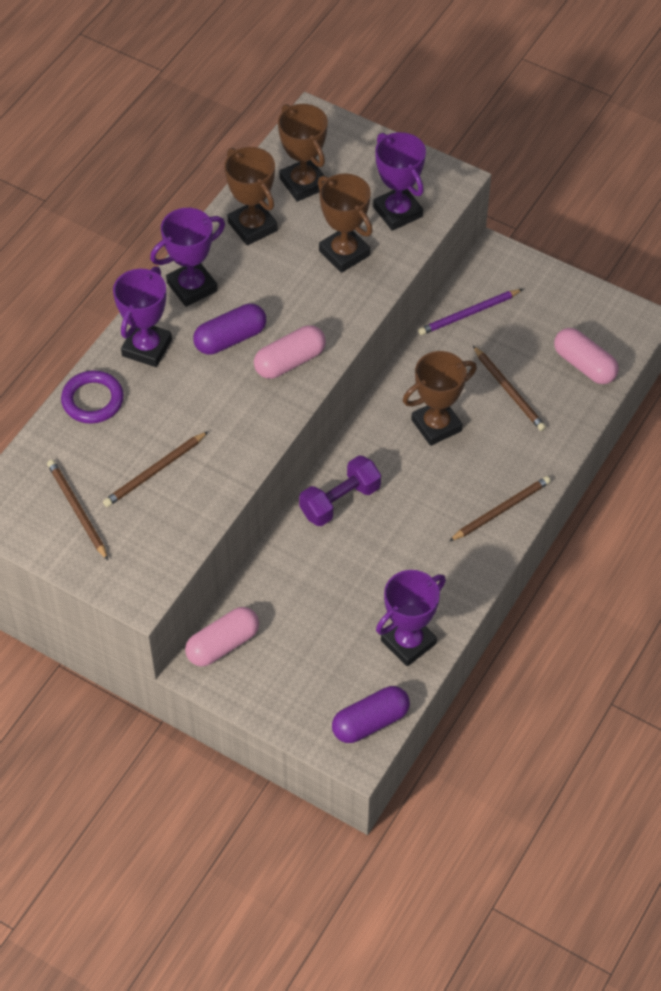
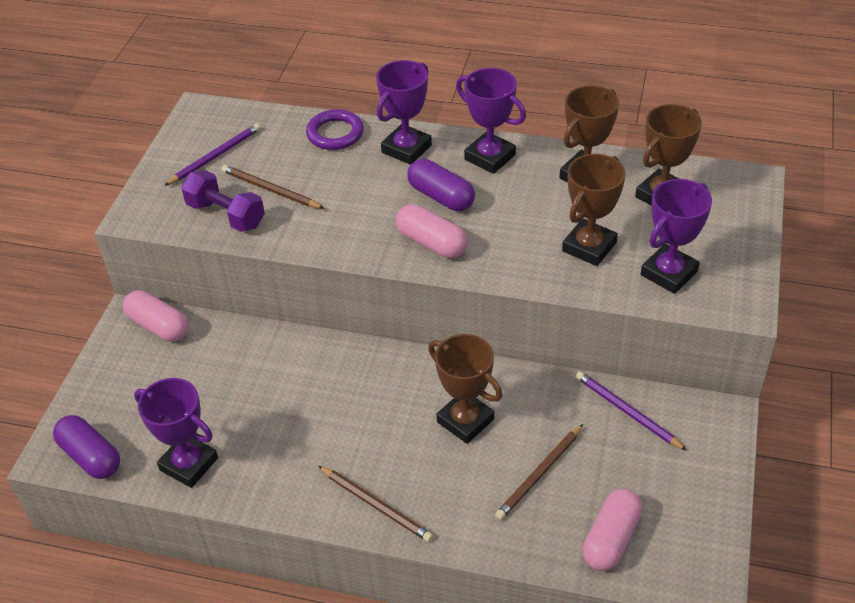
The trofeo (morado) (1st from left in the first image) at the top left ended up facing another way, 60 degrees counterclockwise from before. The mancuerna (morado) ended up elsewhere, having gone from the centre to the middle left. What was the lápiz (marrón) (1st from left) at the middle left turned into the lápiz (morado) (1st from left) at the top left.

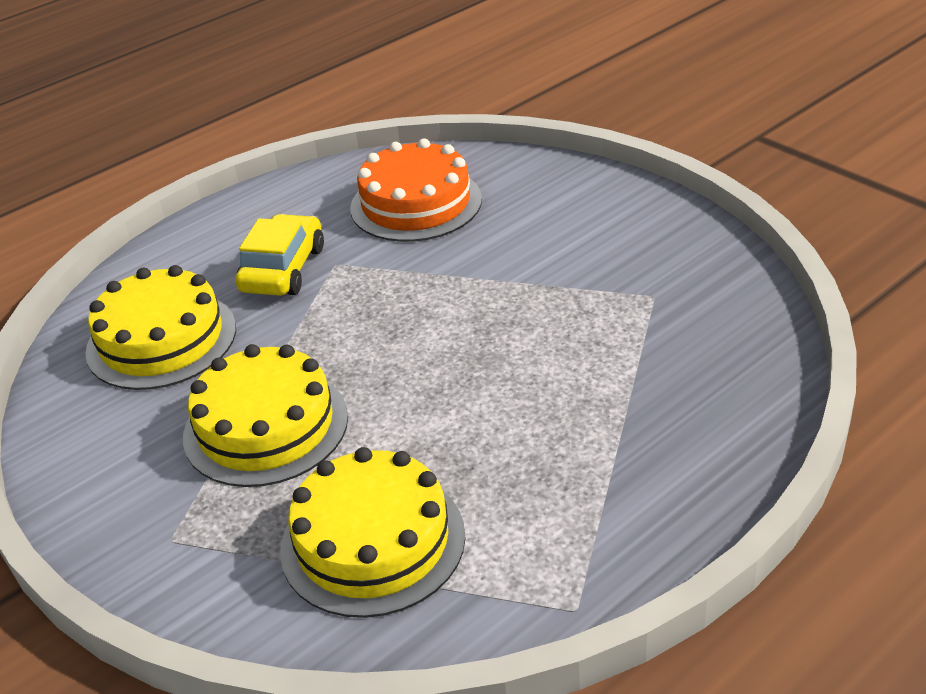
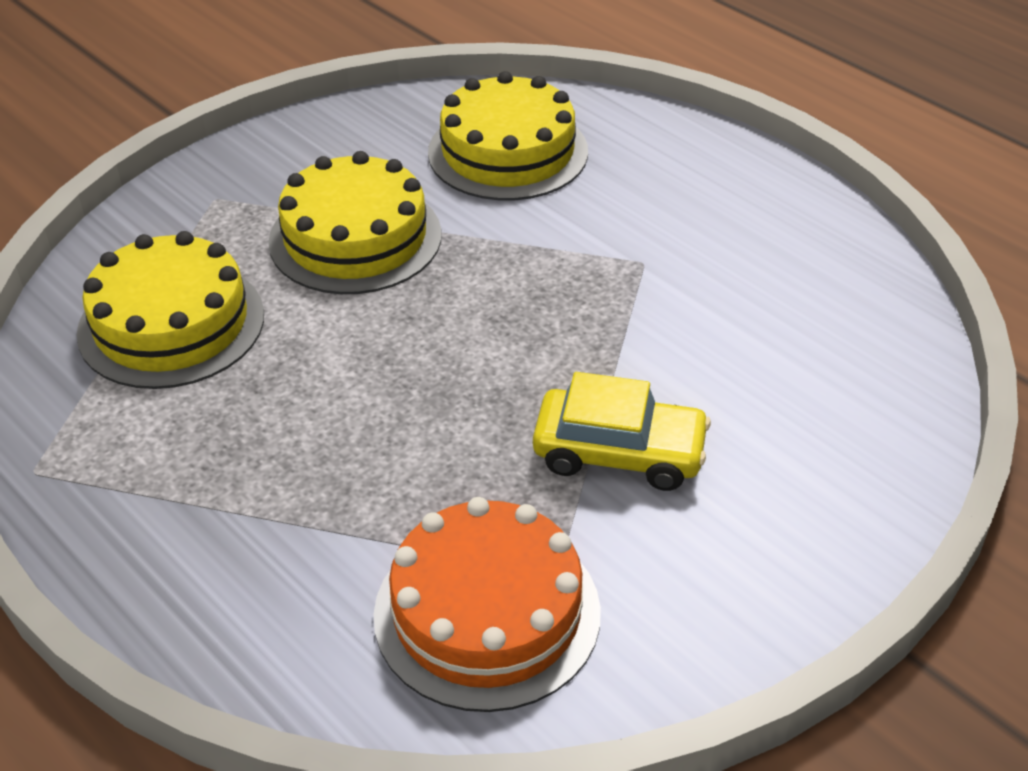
The tarta (naranja) ended up elsewhere, having gone from the top centre to the bottom centre. The coche (amarillo) ended up elsewhere, having gone from the middle left to the centre.

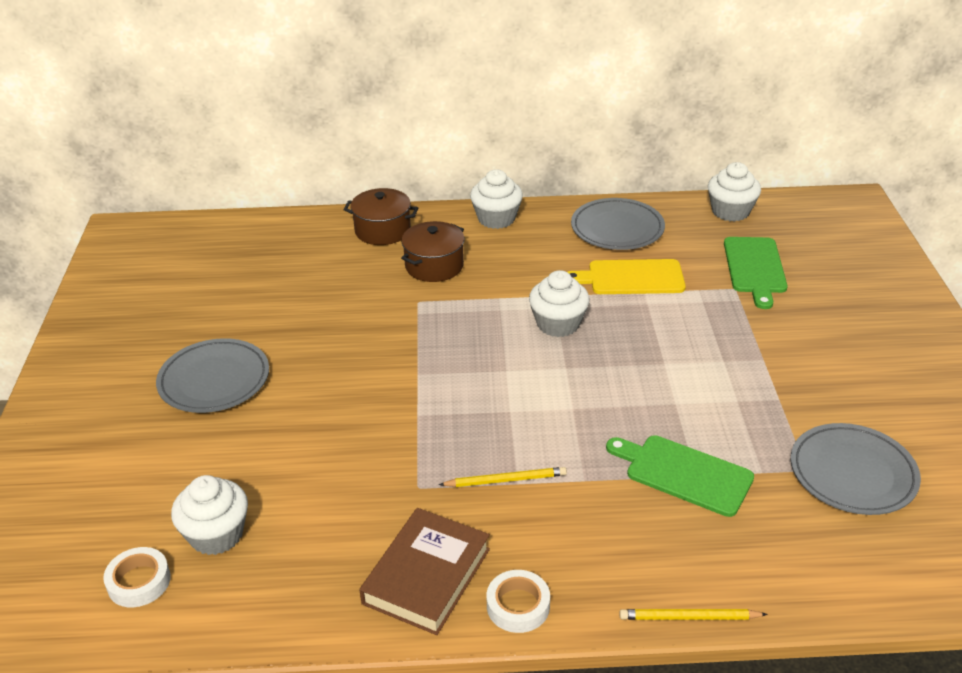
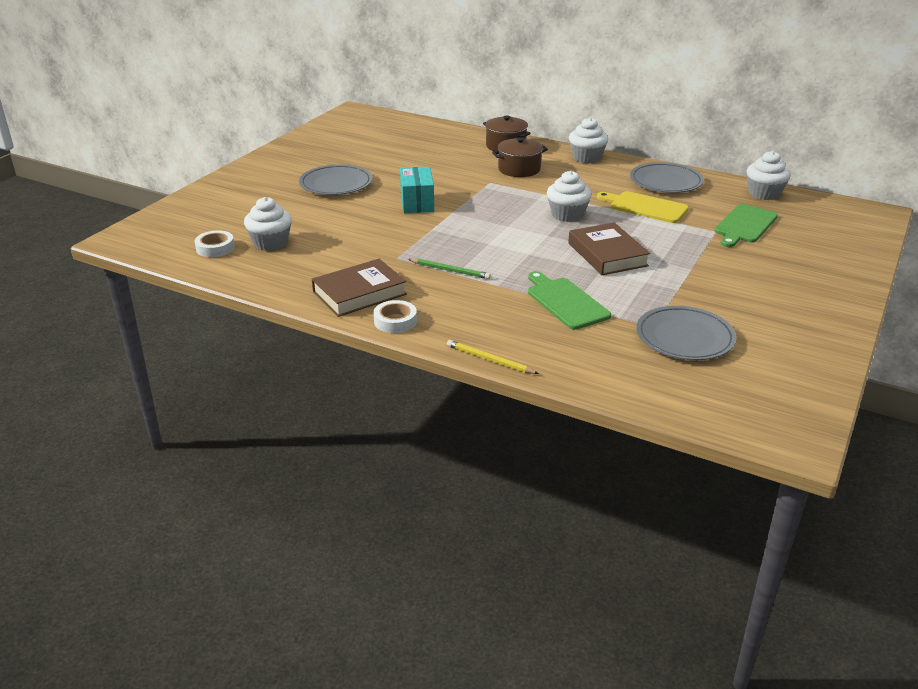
What was the lápiz (amarillo) (1st from left) at the bottom centre turned into the lápiz (verde) at the centre. The second view gained the caja (turquesa) at the top centre. The second view gained the libro (marrón) (2nd from left) at the centre.

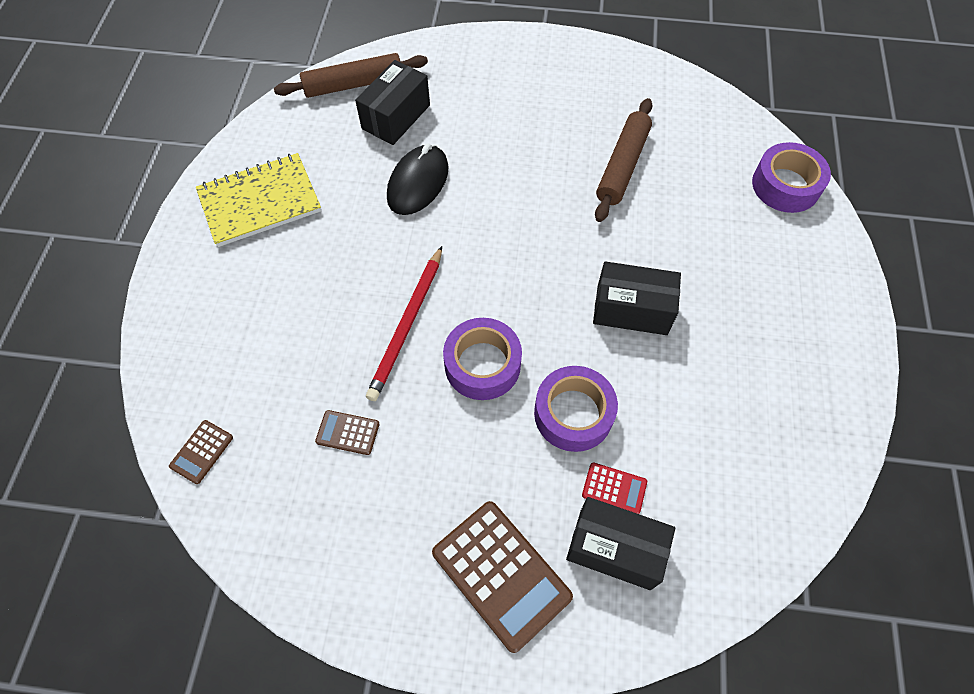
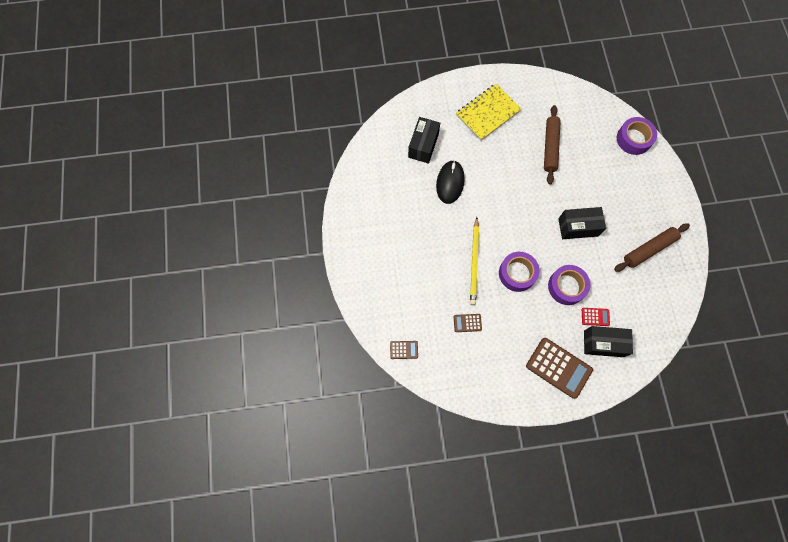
The rodillo (marrón) (1st from left in the first image) ended up elsewhere, having gone from the top centre to the middle right. The cuaderno (amarillo) ended up elsewhere, having gone from the top left to the top centre. What was the lápiz (rojo) at the centre turned into the lápiz (amarillo) at the centre. The calculadora (marrón) (1st from left) at the middle left ended up facing another way, 105 degrees counterclockwise from before.

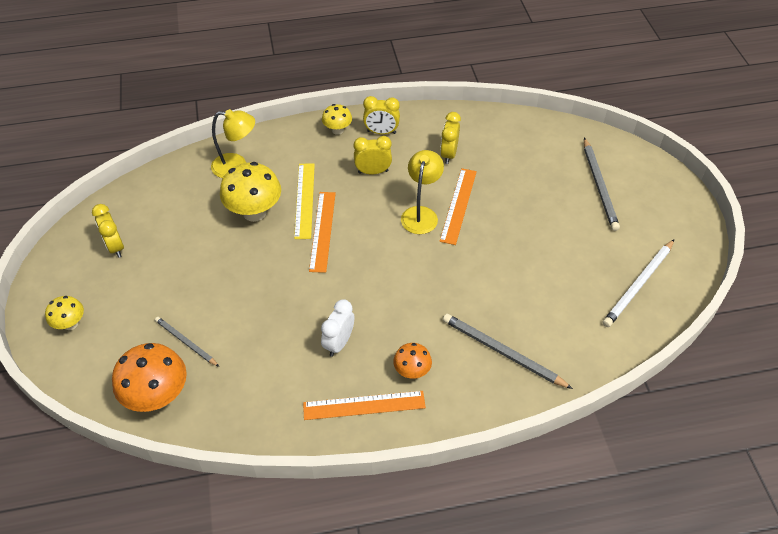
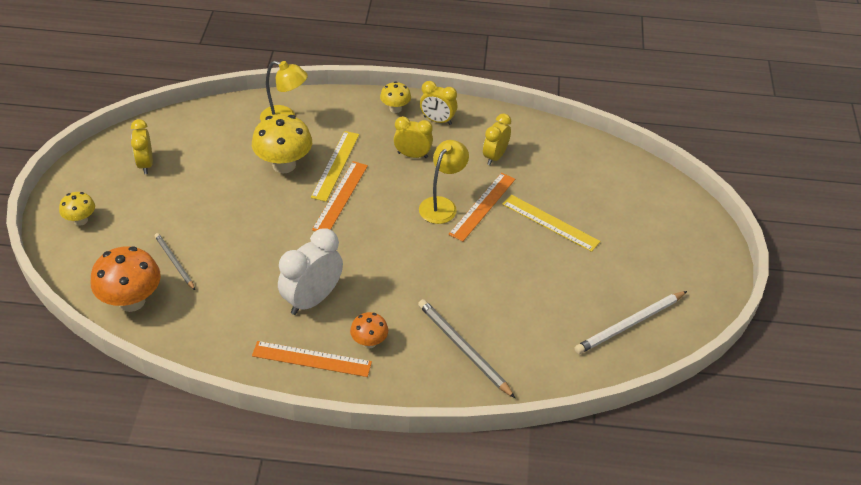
The second view lost the lápiz (gris) (3rd from left) at the middle right. The size of the despertador (blanco) at the centre changed by a factor of 1.58. The second view gained the regla (amarillo) (2nd from left) at the centre.

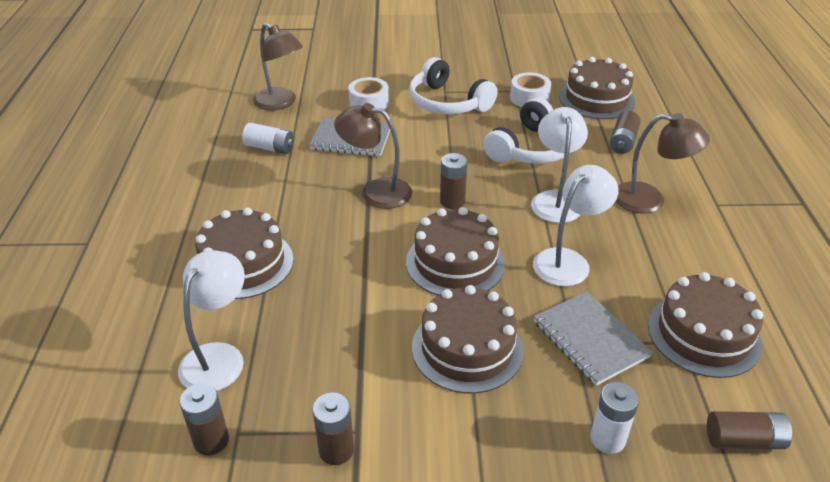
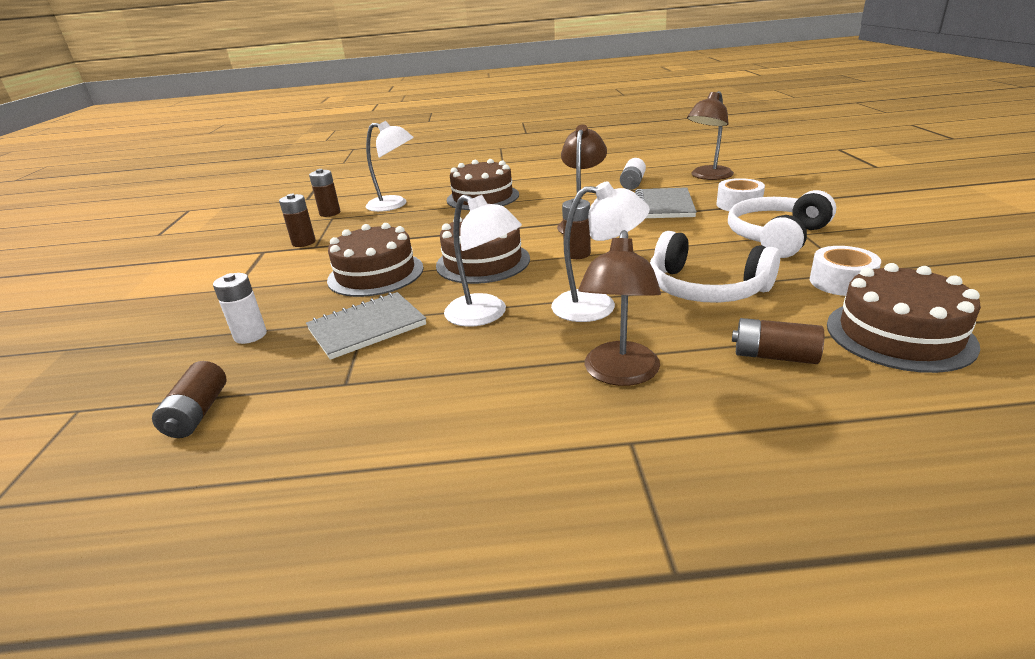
The second view lost the tarta (marrón) (5th from left) at the bottom right.

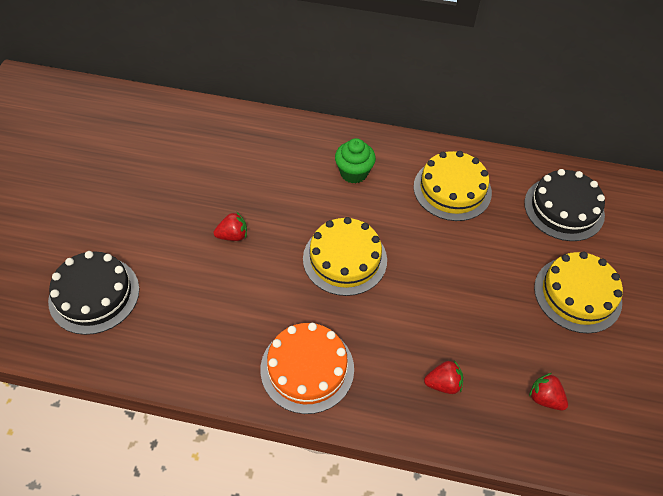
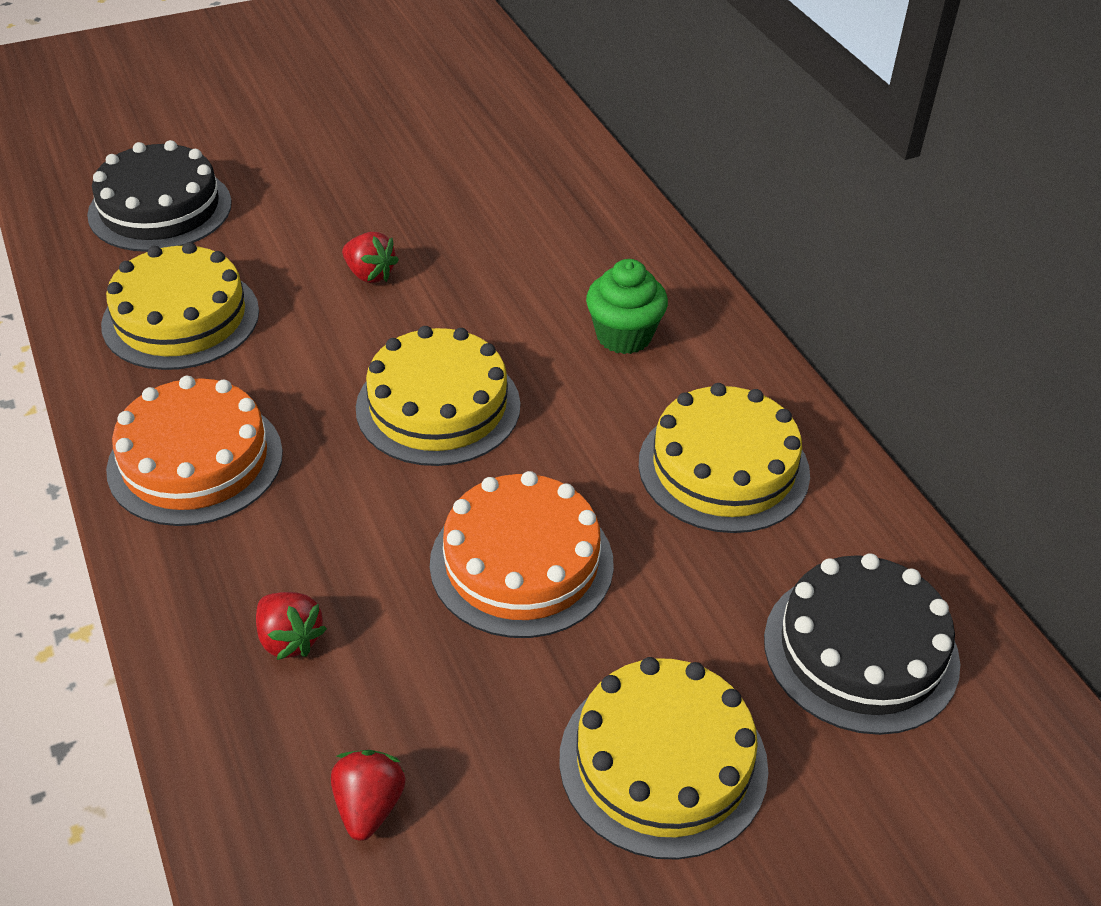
The second view gained the tarta (amarillo) (1st from left) at the middle left. The second view gained the tarta (naranja) (2nd from left) at the centre.

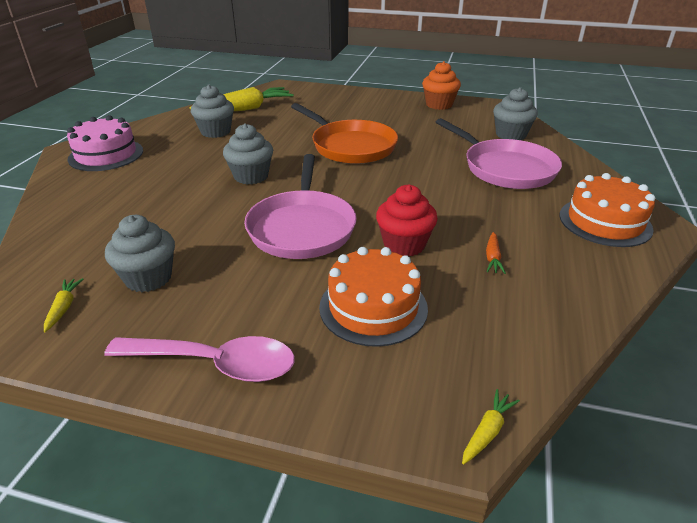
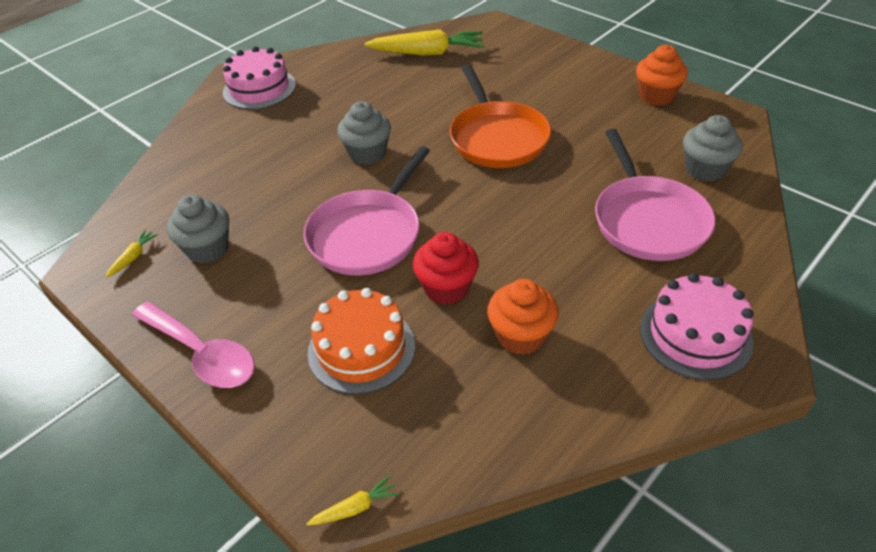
The second view lost the magdalena (gris) (2nd from left) at the top left. What was the tarta (naranja) (2nd from left) at the middle right turned into the tarta (rosa) (2nd from left) at the middle right. Where the zanahoria (naranja) stood at the middle right, the magdalena (naranja) (1st from left) came to stand at the centre.

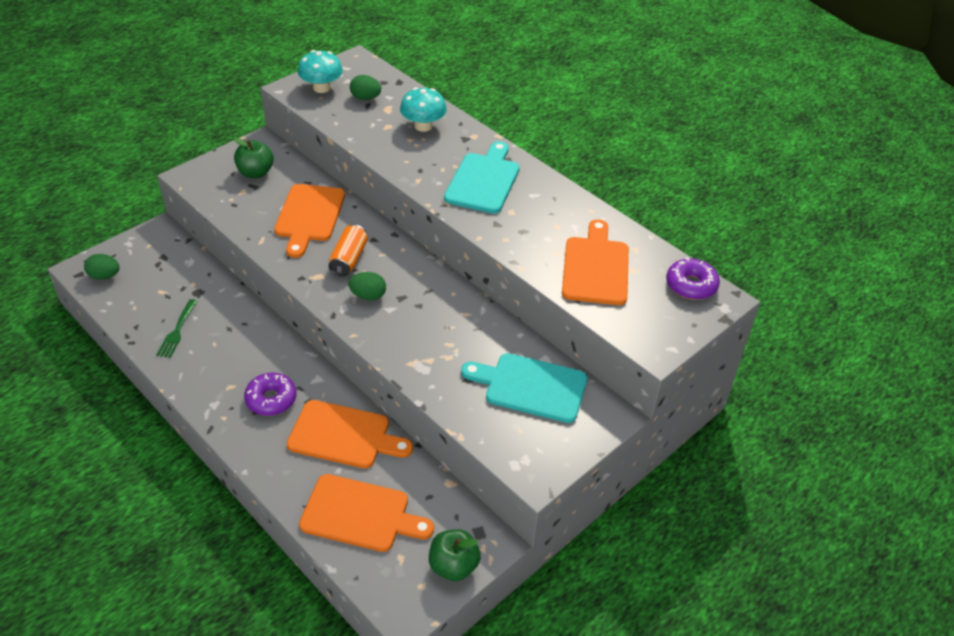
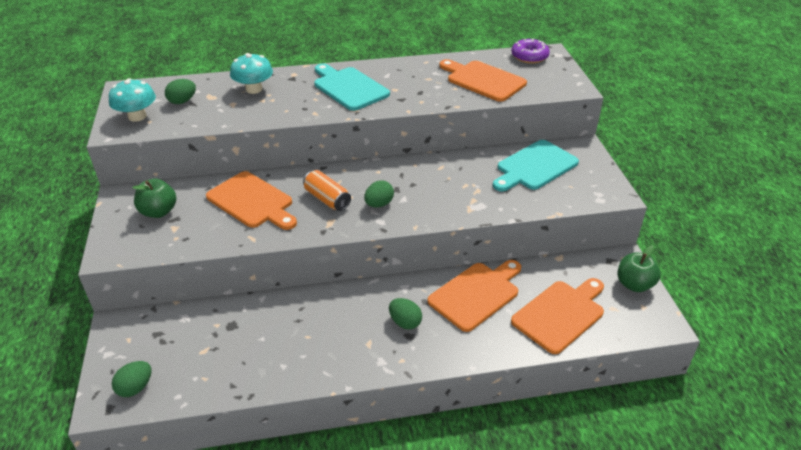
The second view lost the tenedor (verde) at the middle left. Where the rosquilla (morado) (1st from left) stood at the middle left, the huevo (verde) (4th from left) came to stand at the bottom centre.

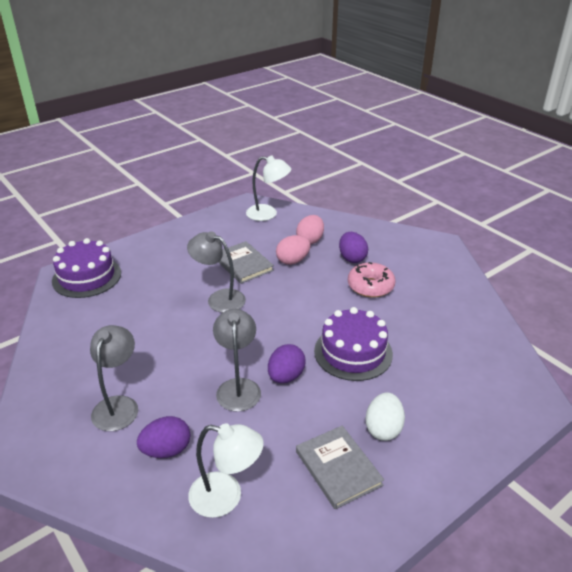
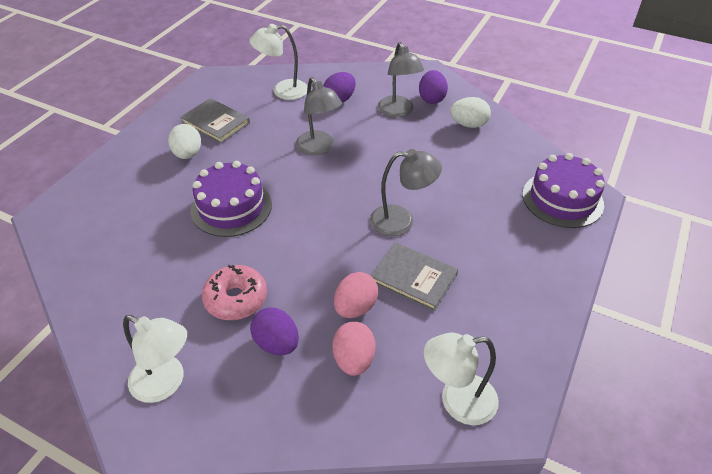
The huevo (morado) (2nd from left in the first image) ended up elsewhere, having gone from the centre to the top centre. The second view gained the huevo (blanco) (2nd from left) at the top centre. The second view gained the lámpara (blanco) (1st from left) at the bottom left.

